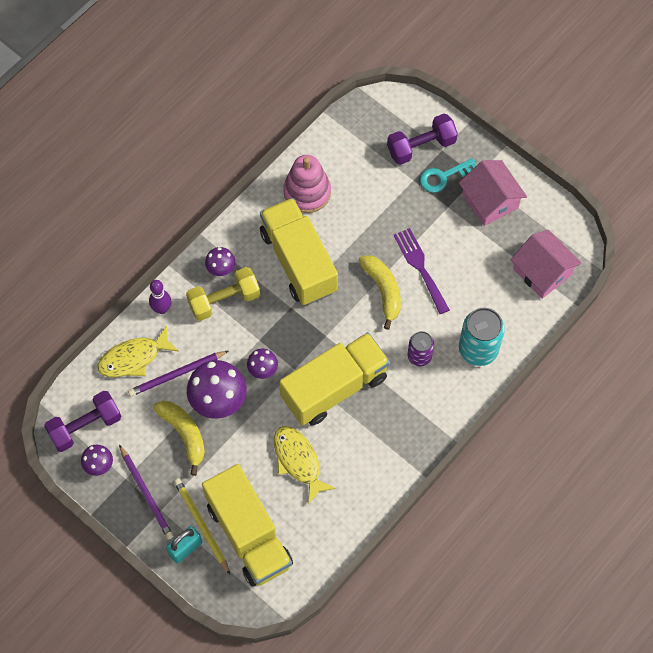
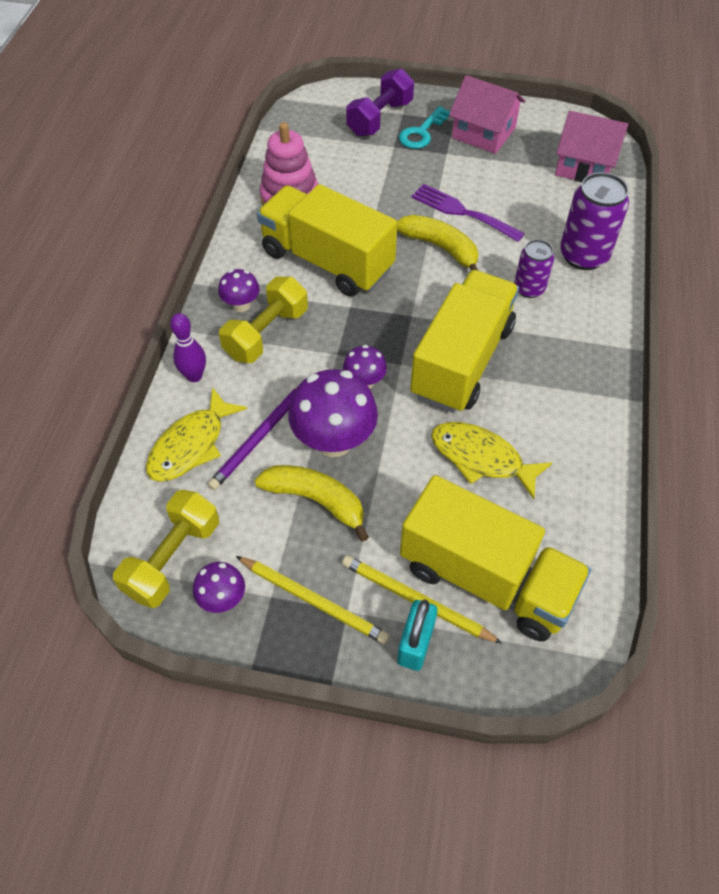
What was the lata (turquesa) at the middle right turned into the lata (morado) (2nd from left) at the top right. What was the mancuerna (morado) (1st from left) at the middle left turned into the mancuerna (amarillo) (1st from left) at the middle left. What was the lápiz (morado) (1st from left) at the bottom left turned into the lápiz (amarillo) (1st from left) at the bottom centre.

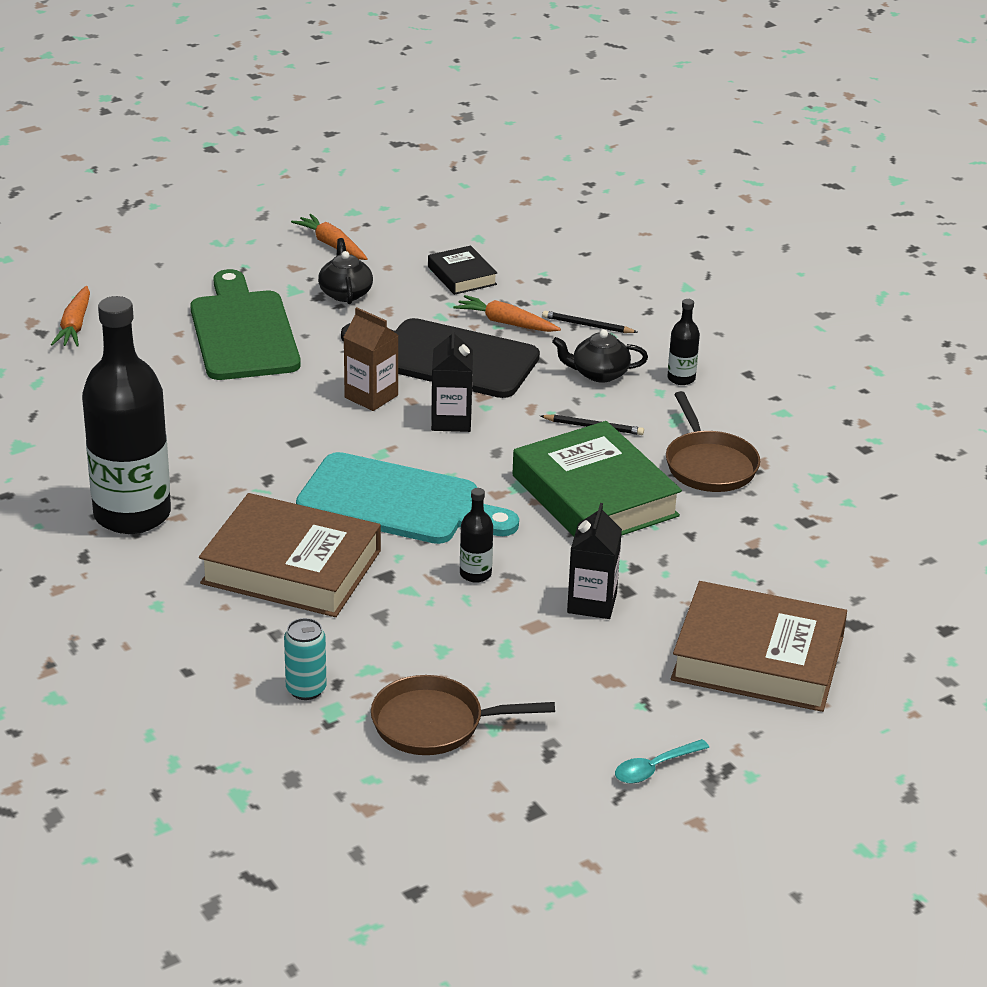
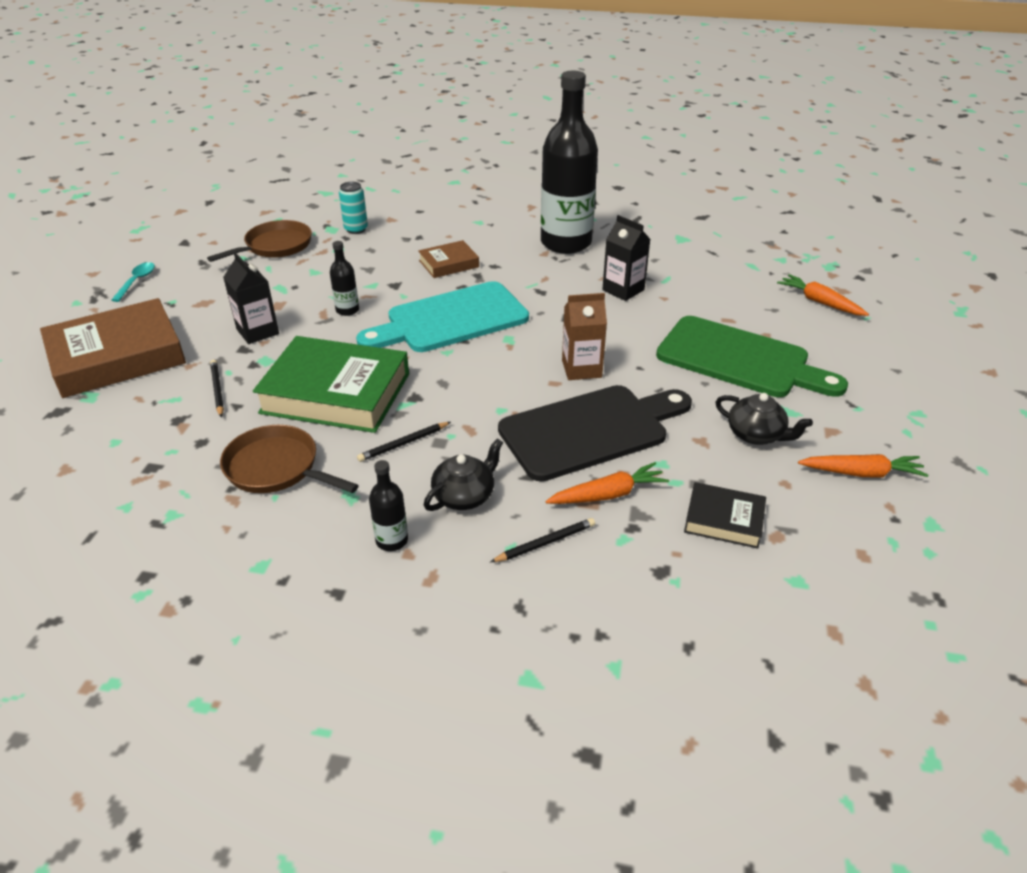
The cartón de leche (negro) (1st from left in the first image) ended up elsewhere, having gone from the centre to the top centre. The size of the libro (marrón) (1st from left in the first image) at the middle left changed by a factor of 0.50. The second view gained the lápiz (negro) (1st from left) at the middle left.

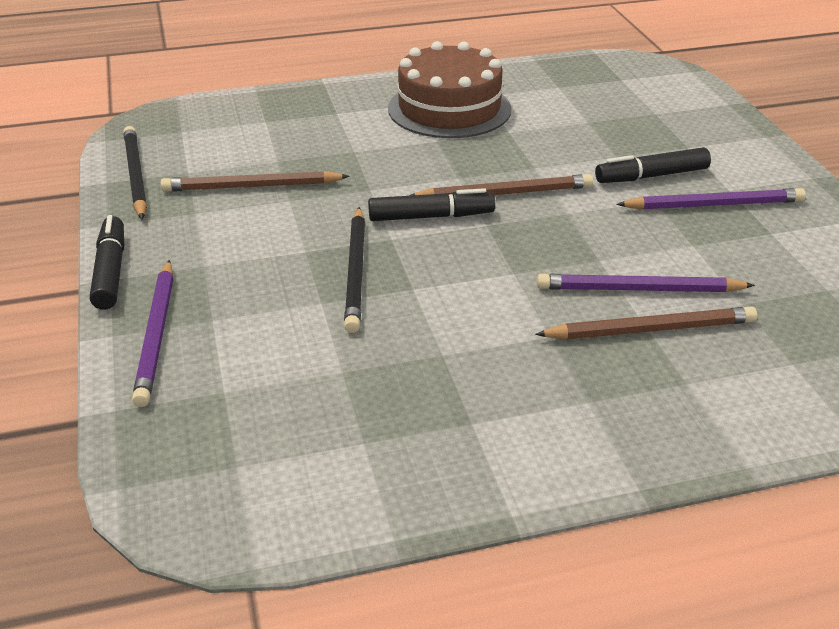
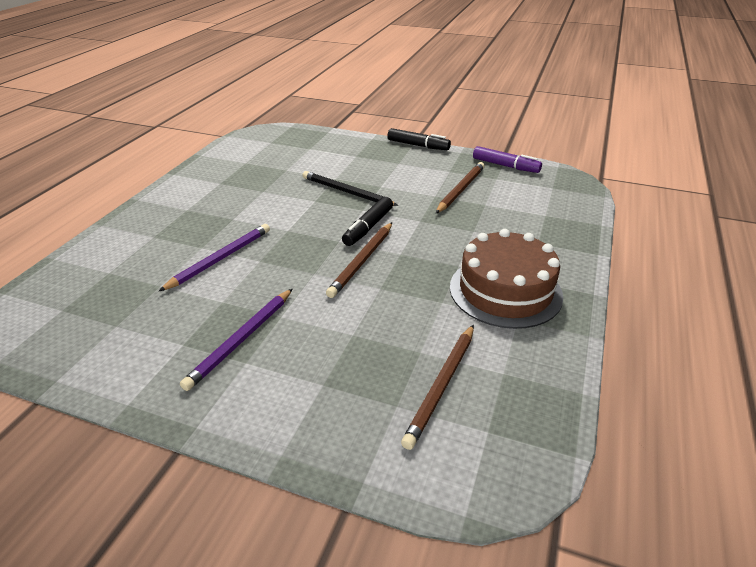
Where the lápiz (negro) (1st from left) stood at the top left, the rotulador (morado) came to stand at the top right. The second view lost the rotulador (negro) (3rd from left) at the top right. The second view lost the lápiz (morado) (1st from left) at the middle left. The lápiz (marrón) (3rd from left in the first image) ended up elsewhere, having gone from the middle right to the bottom centre.

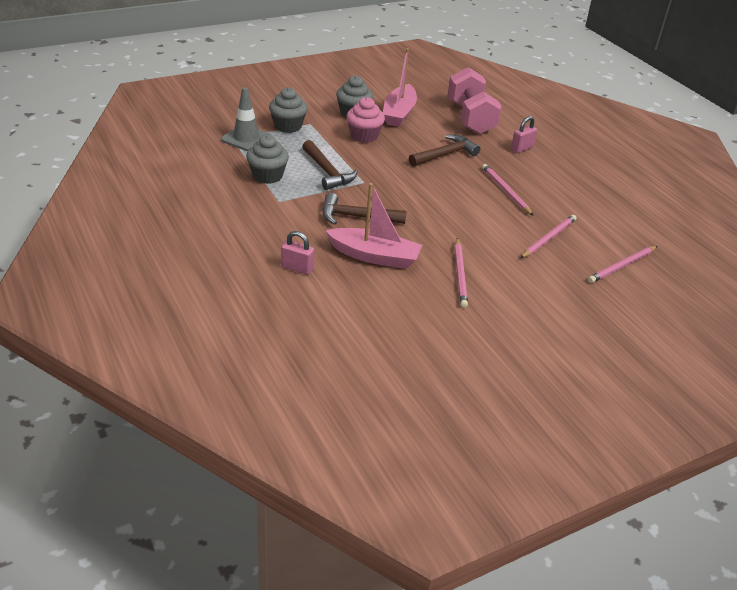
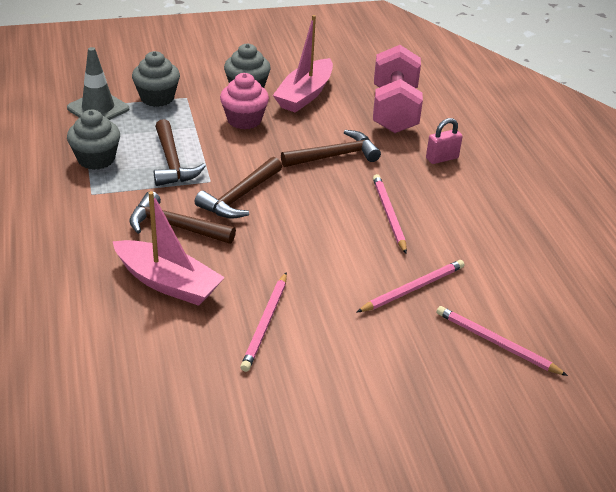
The second view lost the candado (rosa) (1st from left) at the centre. The lápiz (rosa) (4th from left) at the middle right ended up facing another way, 60 degrees clockwise from before. The second view gained the martillo (marrón) (3rd from left) at the centre.

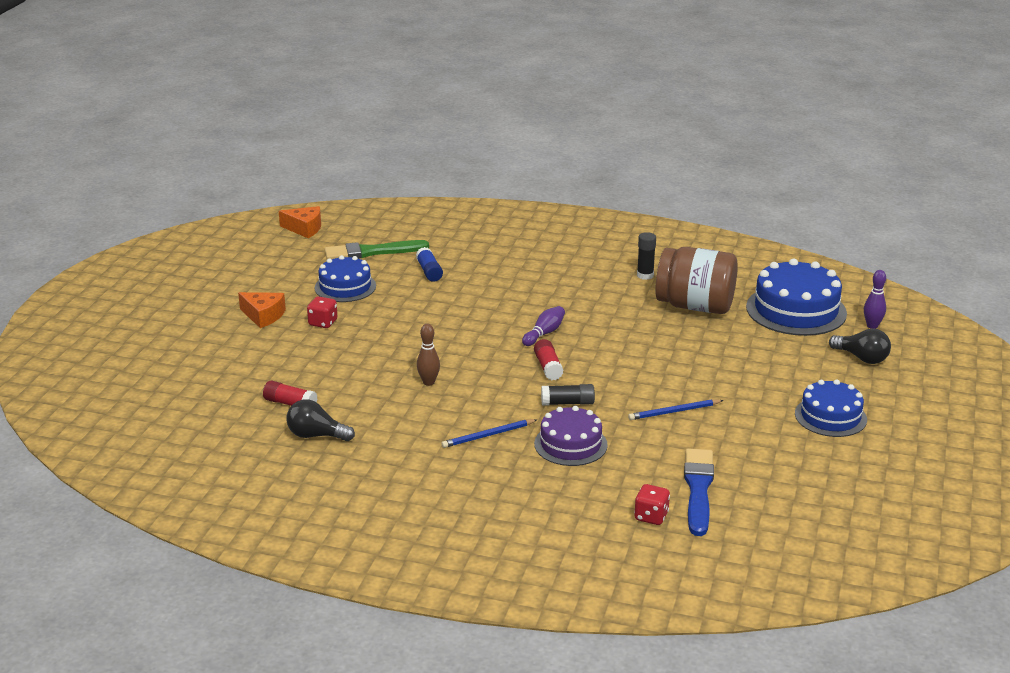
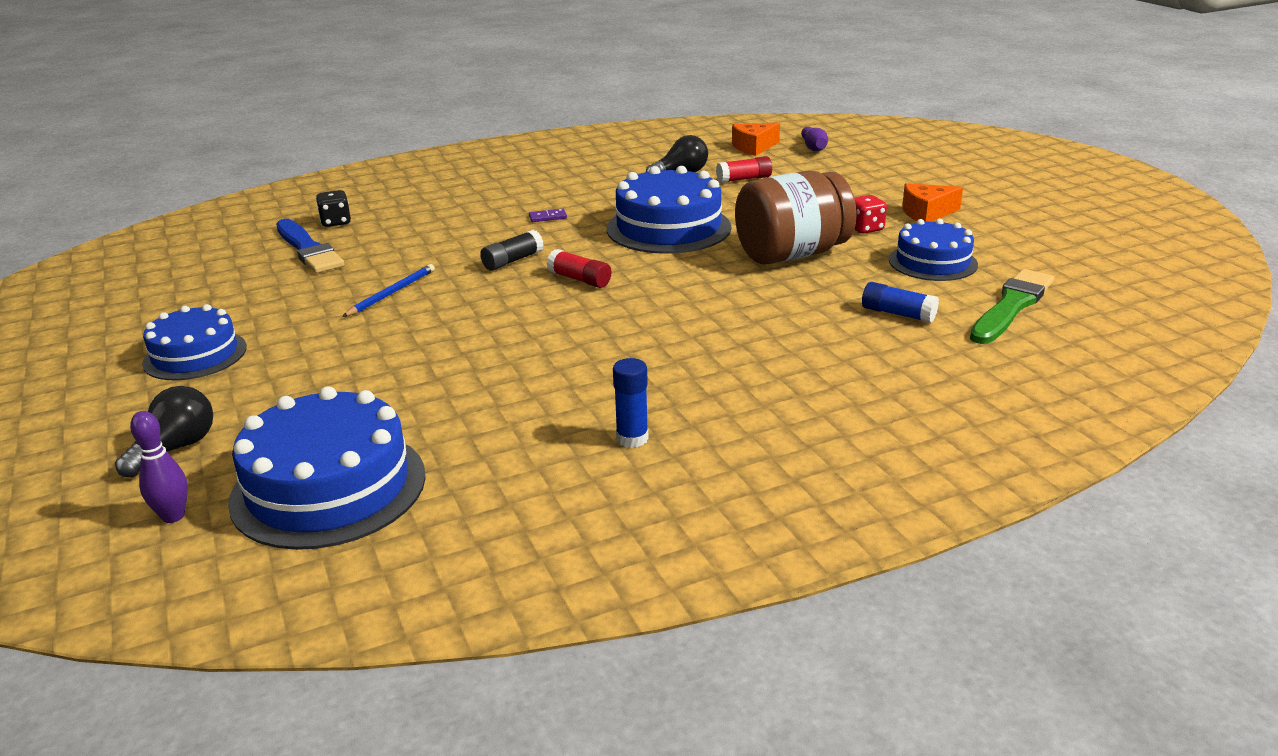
The queso (naranja) (2nd from left in the first image) ended up elsewhere, having gone from the top left to the top centre. What was the barra de pegamento (negro) (2nd from left) at the centre turned into the barra de pegamento (azul) (1st from left) at the centre. The tarro (marrón) ended up elsewhere, having gone from the middle right to the top centre. The bolo (morado) (1st from left in the first image) ended up elsewhere, having gone from the centre to the top centre. Where the bolo (marrón) stood at the centre, the tarta (azul) (3rd from left) came to stand at the top centre. The bombilla (negro) (2nd from left in the first image) at the middle right ended up facing another way, 120 degrees clockwise from before. The second view lost the tarta (morado) at the centre. Where the lápiz (azul) (1st from left) stood at the centre, the ficha de dominó (morado) came to stand at the top centre. What was the dado (rojo) (2nd from left) at the bottom centre turned into the dado (negro) at the top left.

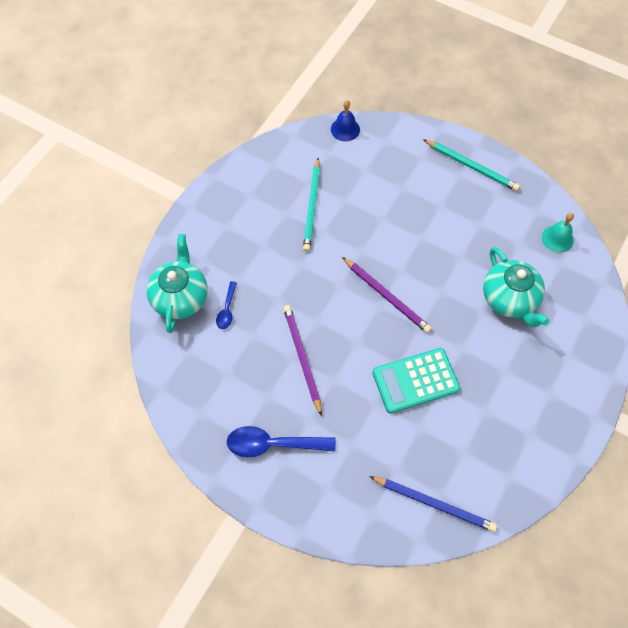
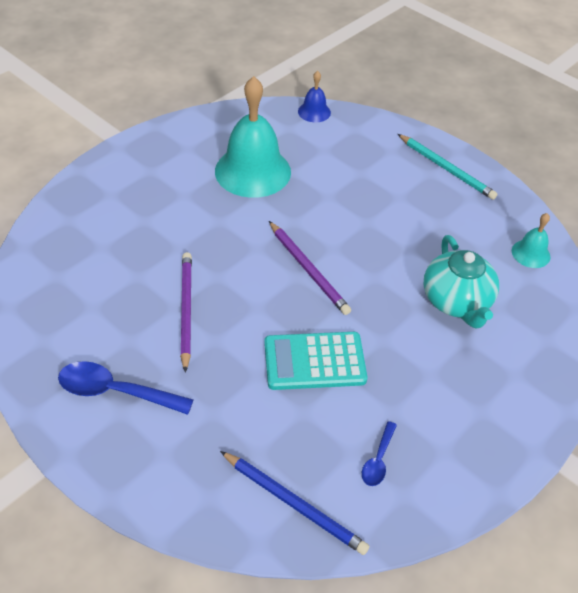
Where the lápiz (turquesa) (1st from left) stood at the top centre, the campana (turquesa) (1st from left) came to stand at the top centre. The second view lost the tetera (turquesa) (1st from left) at the middle left. The cuchara (azul) (1st from left in the first image) ended up elsewhere, having gone from the centre to the bottom centre.

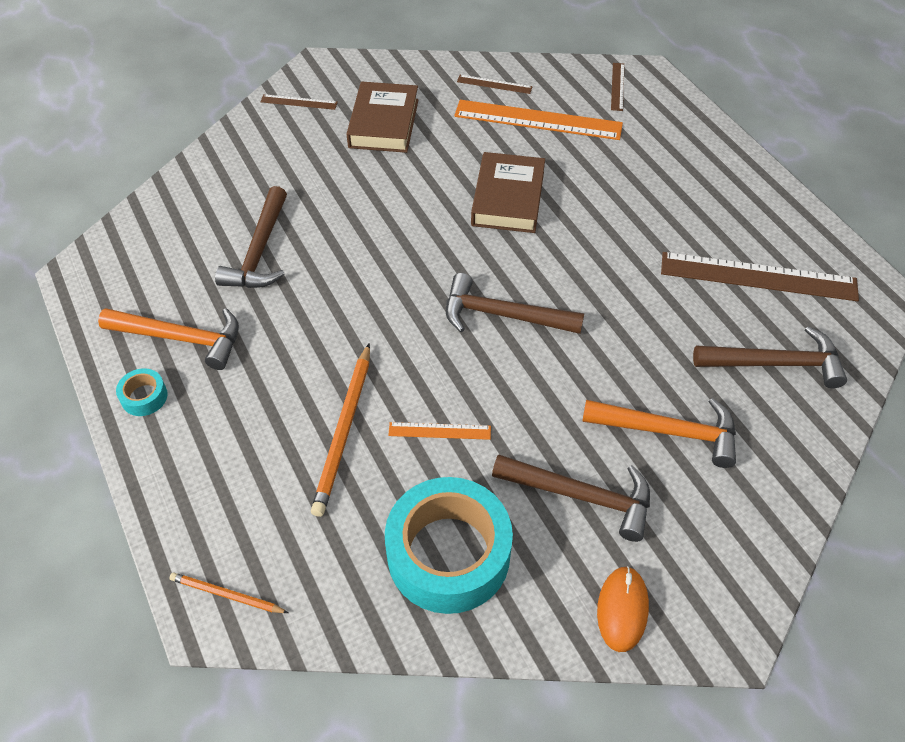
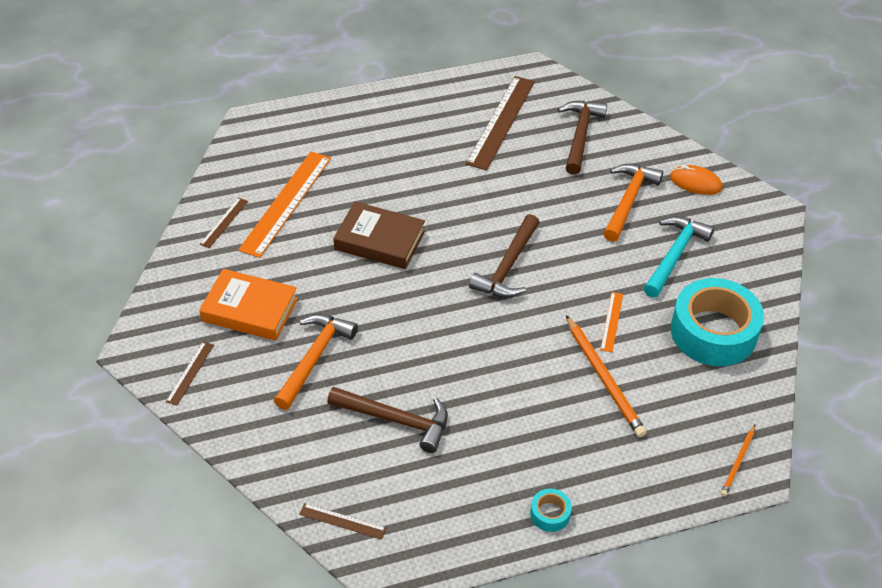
The regla (marrón) (3rd from left) ended up elsewhere, having gone from the top right to the bottom centre. What was the libro (marrón) (1st from left) at the top centre turned into the libro (naranja) at the middle left. The martillo (naranja) (1st from left) ended up elsewhere, having gone from the middle left to the centre. The lápiz (naranja) (2nd from left in the first image) at the centre ended up facing another way, 45 degrees clockwise from before. What was the martillo (marrón) (3rd from left) at the bottom centre turned into the martillo (turquesa) at the middle right. The ratón (naranja) ended up elsewhere, having gone from the bottom right to the top right.

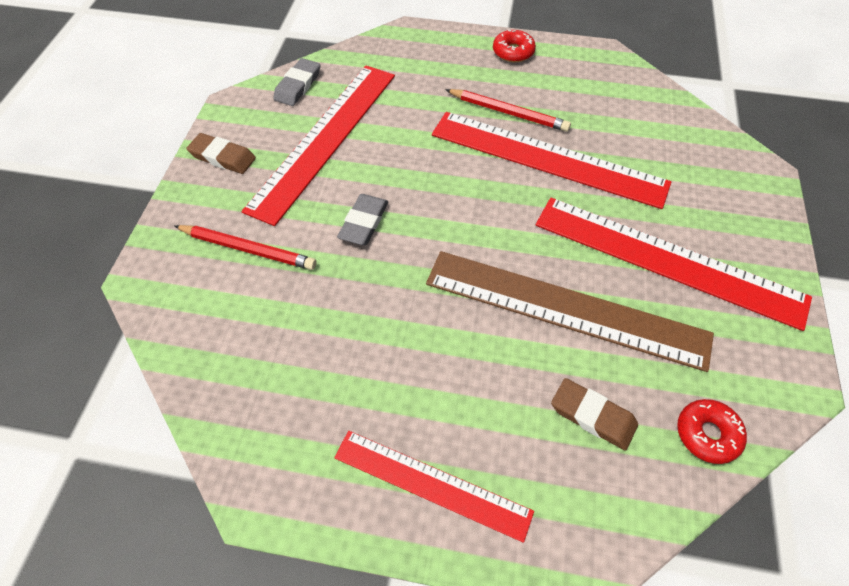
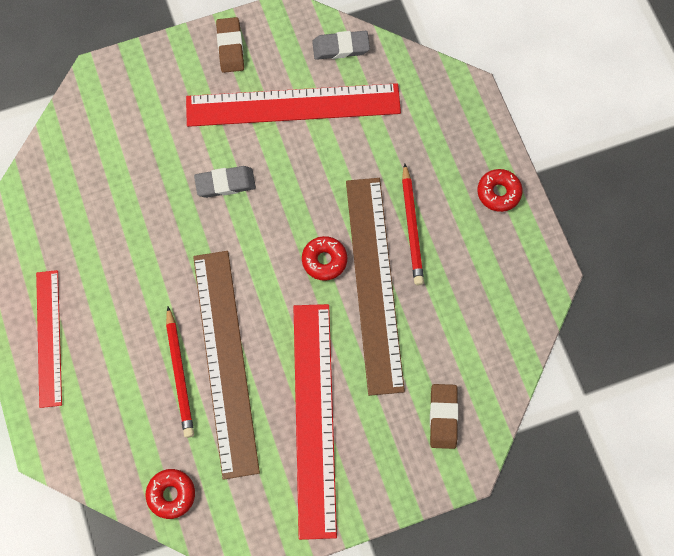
What was the regla (rojo) (3rd from left) at the top centre turned into the regla (marrón) (2nd from left) at the centre. The lápiz (rojo) (1st from left) ended up elsewhere, having gone from the middle left to the bottom left. The goma de borrar (marrón) (2nd from left) ended up elsewhere, having gone from the bottom right to the bottom centre. The second view gained the rosquilla (rojo) (2nd from left) at the centre.

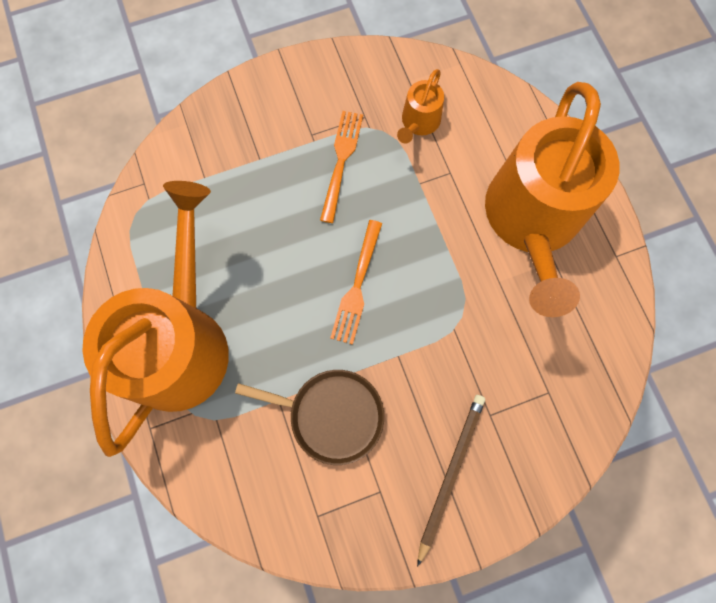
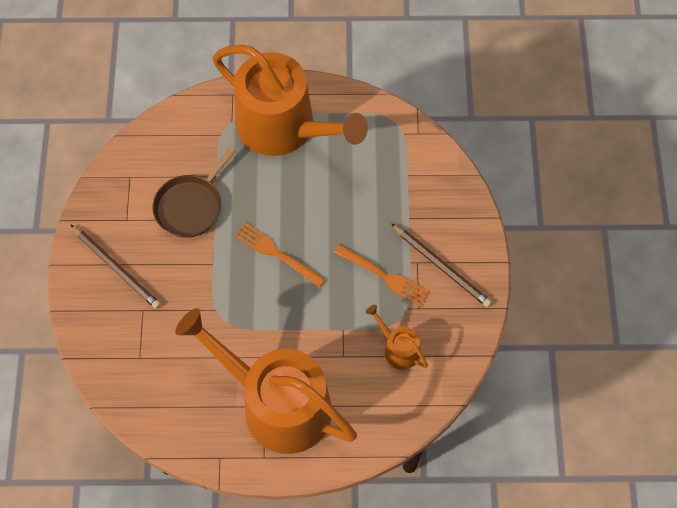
The second view gained the lápiz (marrón) (2nd from left) at the centre.

